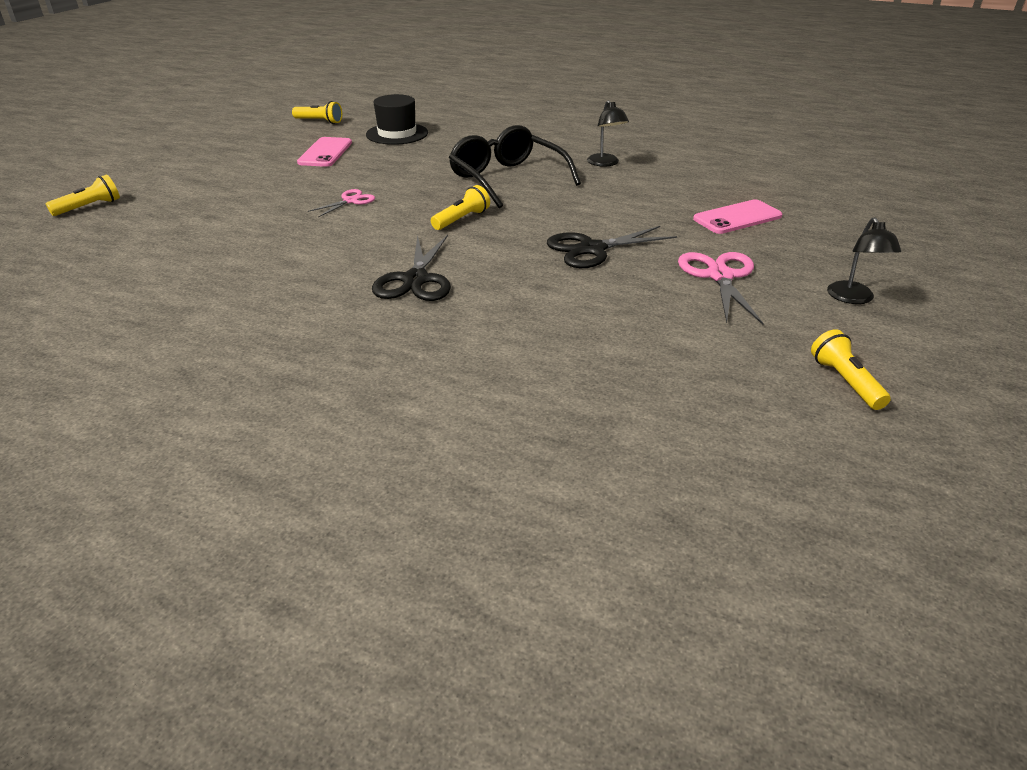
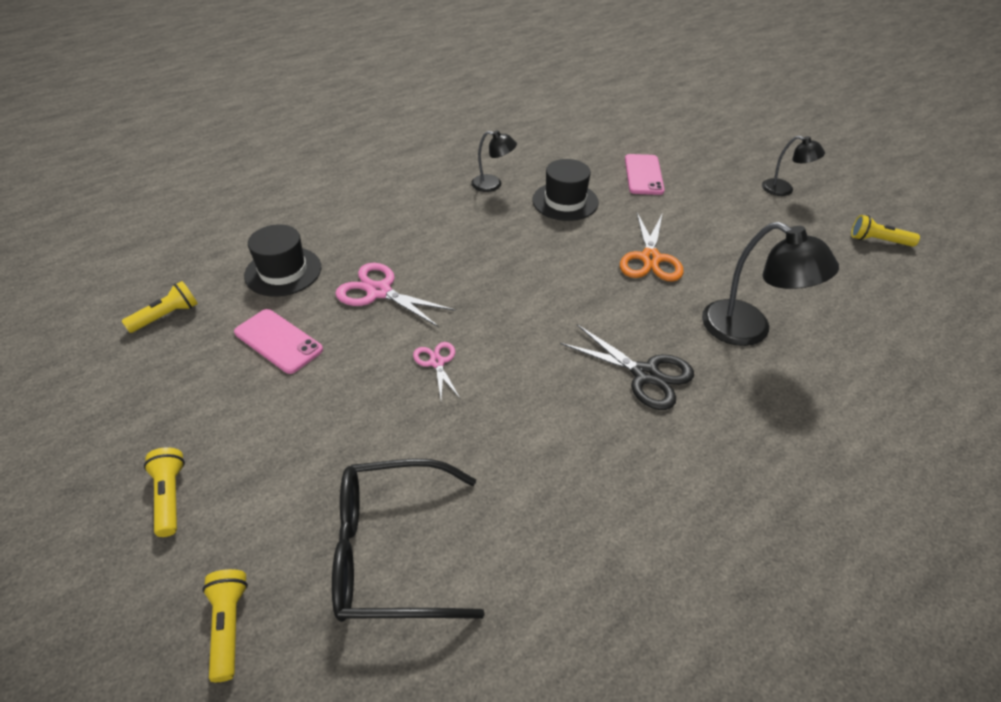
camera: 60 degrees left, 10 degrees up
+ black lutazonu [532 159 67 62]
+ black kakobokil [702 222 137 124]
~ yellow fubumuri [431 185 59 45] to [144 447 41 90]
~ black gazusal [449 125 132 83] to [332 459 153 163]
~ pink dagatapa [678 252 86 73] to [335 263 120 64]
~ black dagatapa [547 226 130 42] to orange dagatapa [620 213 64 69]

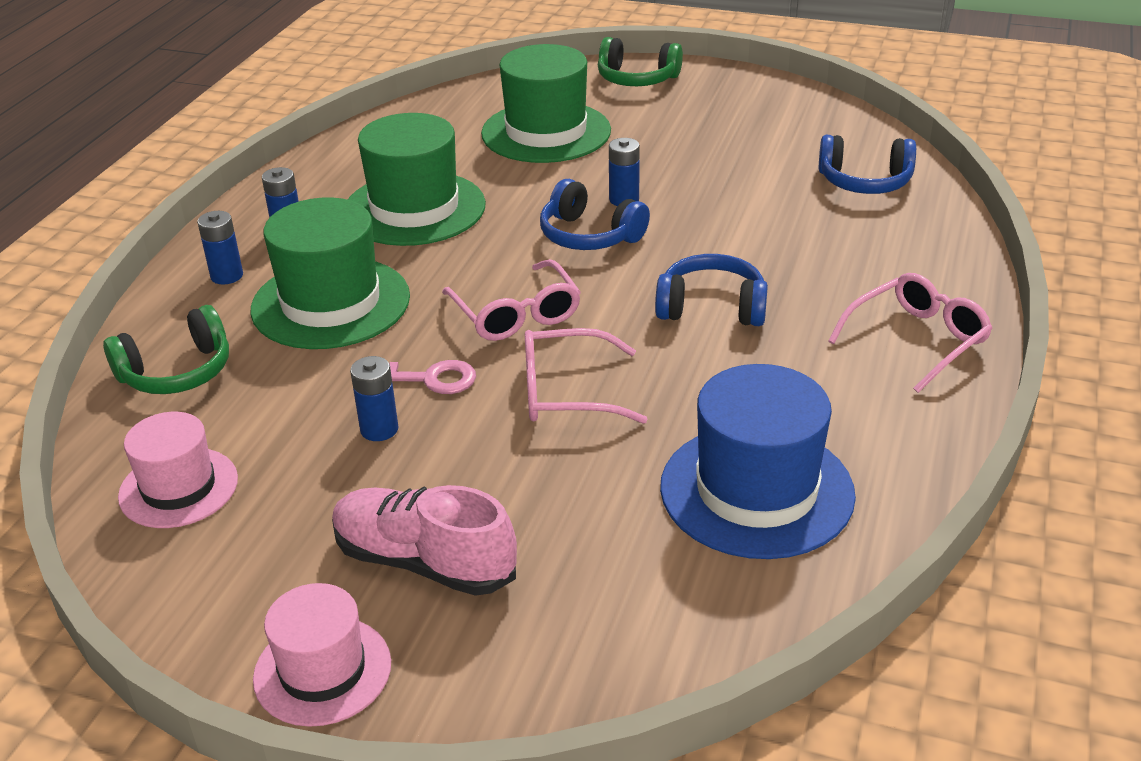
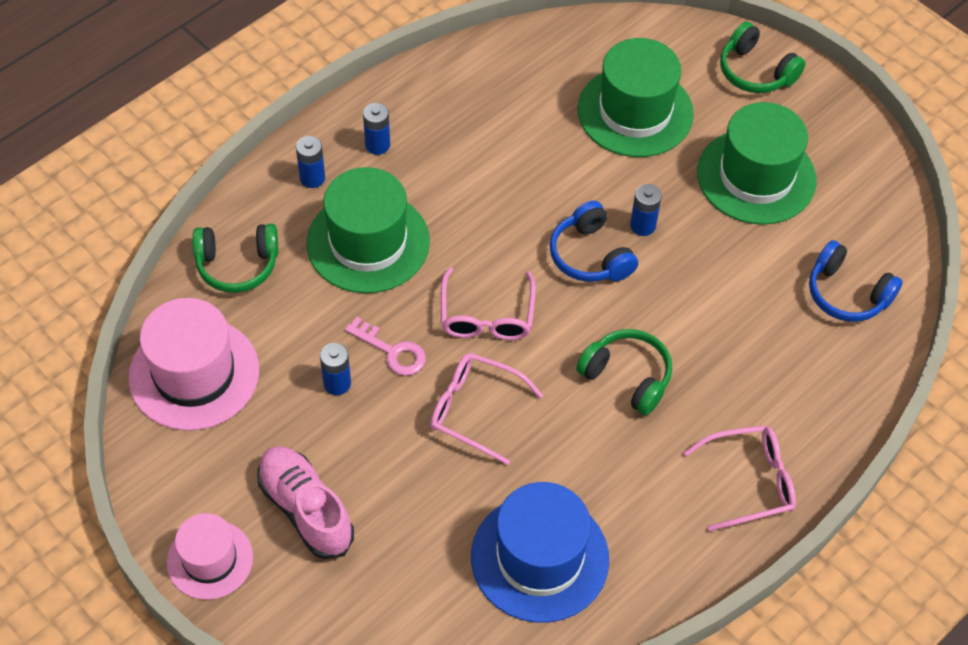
camera: 25 degrees right, 20 degrees up
~ green lutazonu [348 113 138 133] to [697 102 119 123]
~ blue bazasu [655 254 113 72] to green bazasu [576 329 96 86]
~ pink lutazonu [118 412 120 116] = [128 298 131 133] x1.62

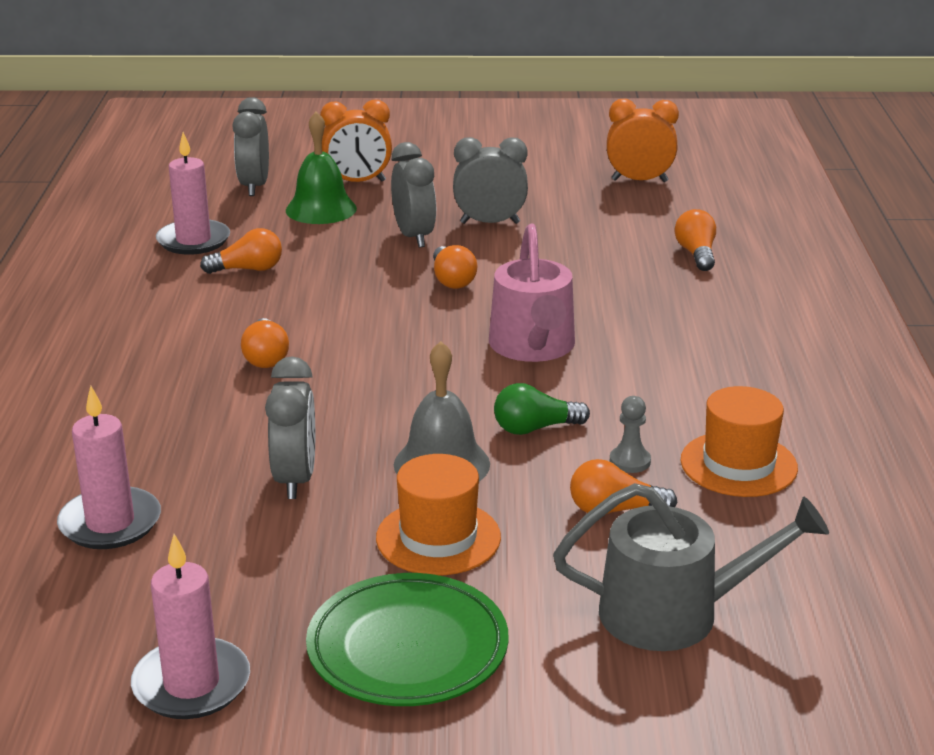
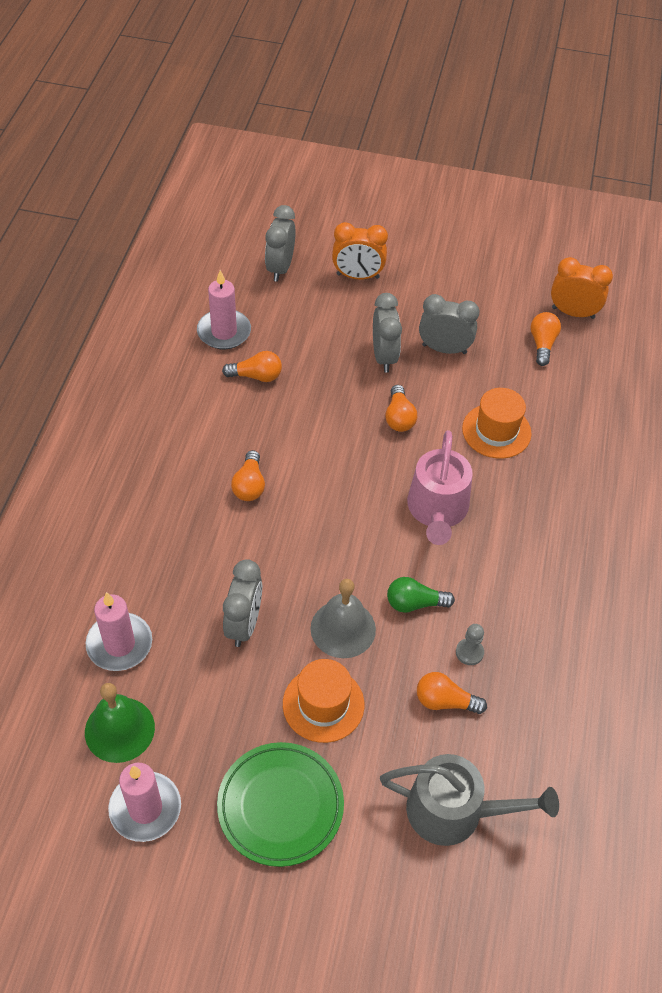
camera: 10 degrees right, 25 degrees up
~ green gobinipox [286 111 71 113] to [85 683 70 80]
~ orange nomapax [675 209 41 62] to [530 312 31 54]
~ orange lutazonu [681 386 117 111] to [462 388 70 71]

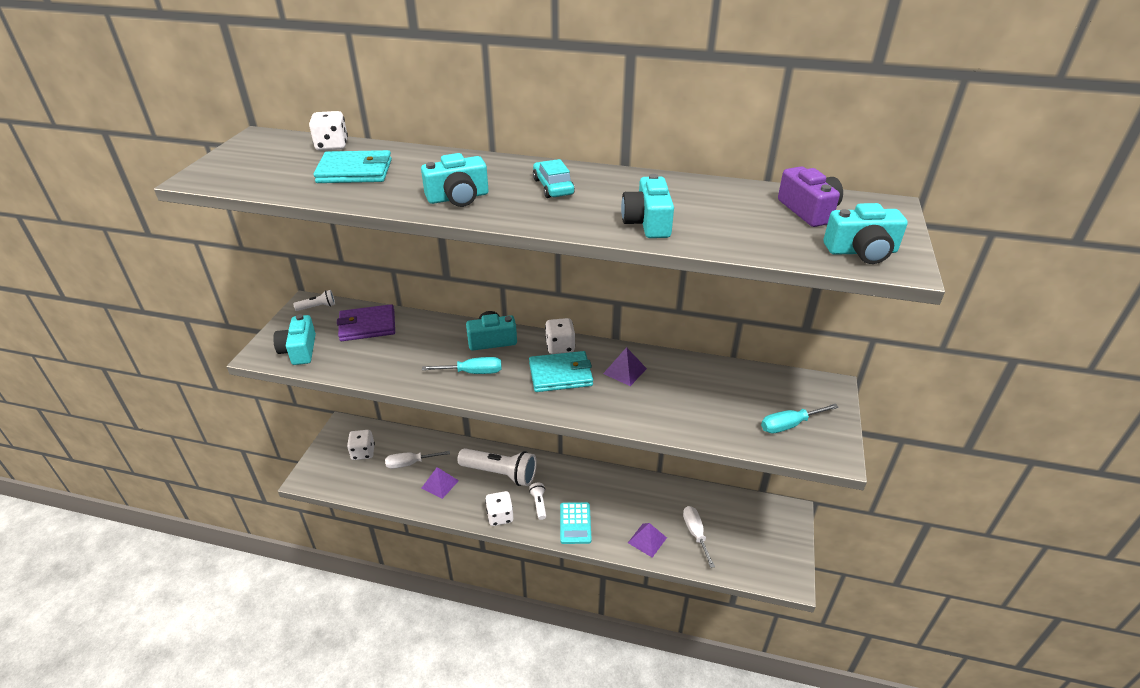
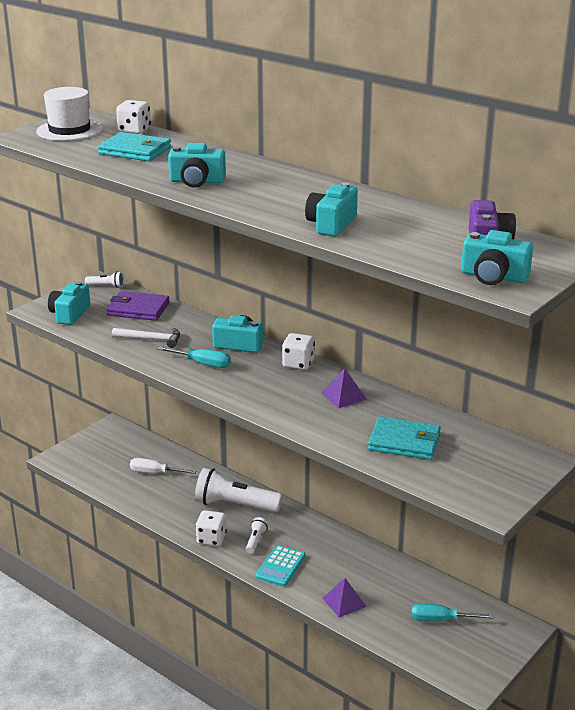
camera: 25 degrees right, 10 degrees down
- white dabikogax [347 430 28 30]
- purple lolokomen [422 467 37 32]
- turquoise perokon [533 159 42 39]
- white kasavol [683 506 32 62]
+ white lutazonu [36 87 67 54]
+ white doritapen [112 328 68 20]
~ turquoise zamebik [529 351 64 41] to [368 417 73 43]
~ turquoise kasavol [761 404 78 29] to [411 603 82 19]
~ white fubumuri [457 448 80 38] = [195 468 87 44] 150 degrees clockwise

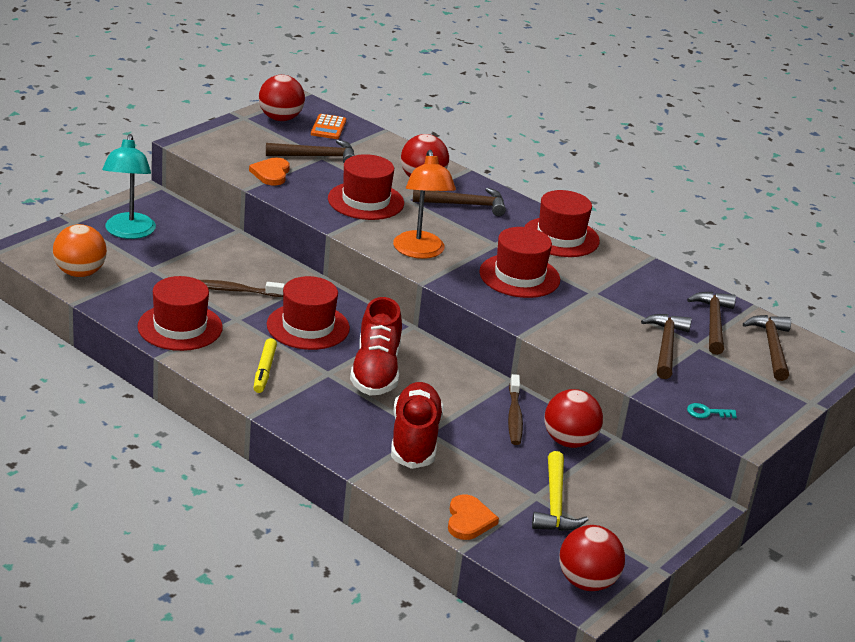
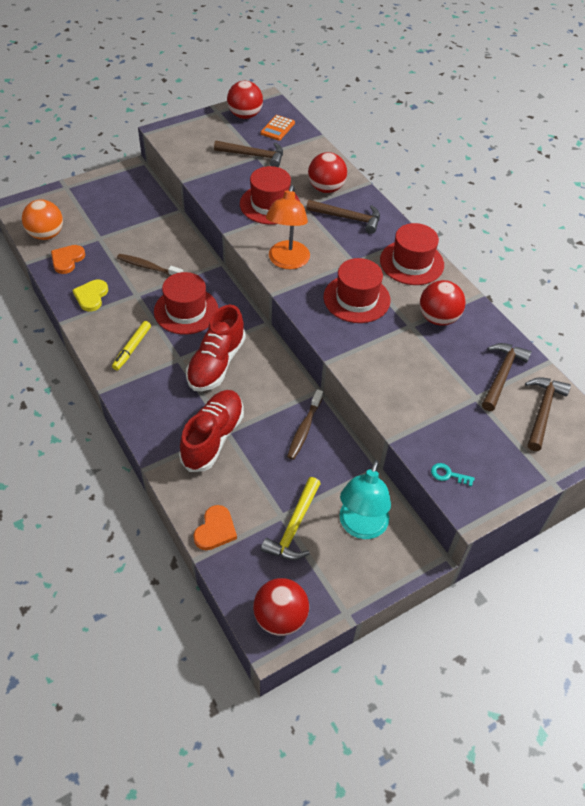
camera: 20 degrees right, 20 degrees up
- brown doritapen [641 314 51 65]
~ turquoise kakobokil [102 134 54 105] to [340 460 51 79]
~ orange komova [249 158 41 28] to [51 245 34 29]
~ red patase [544 389 59 59] to [420 280 46 46]
~ red lutazonu [137 276 86 75] to yellow komova [72 280 36 32]

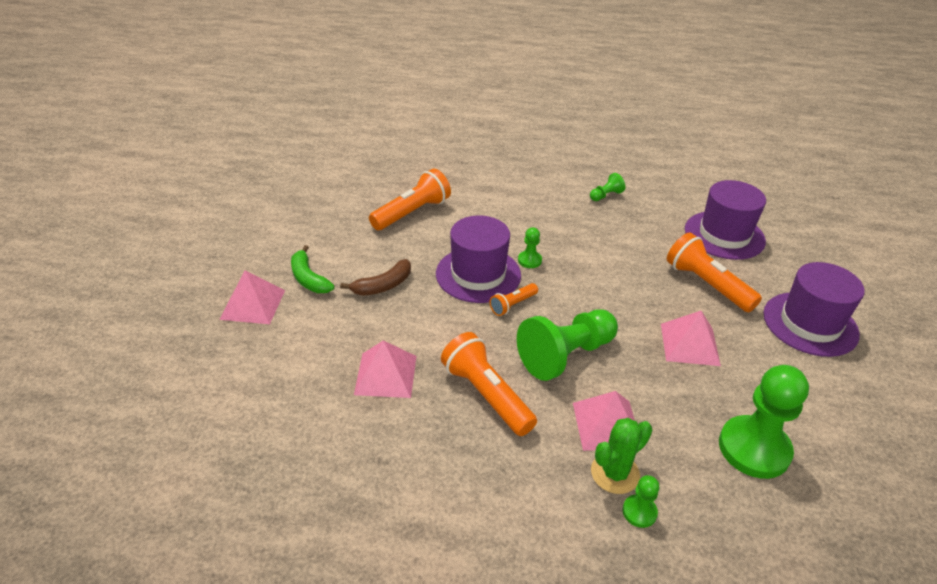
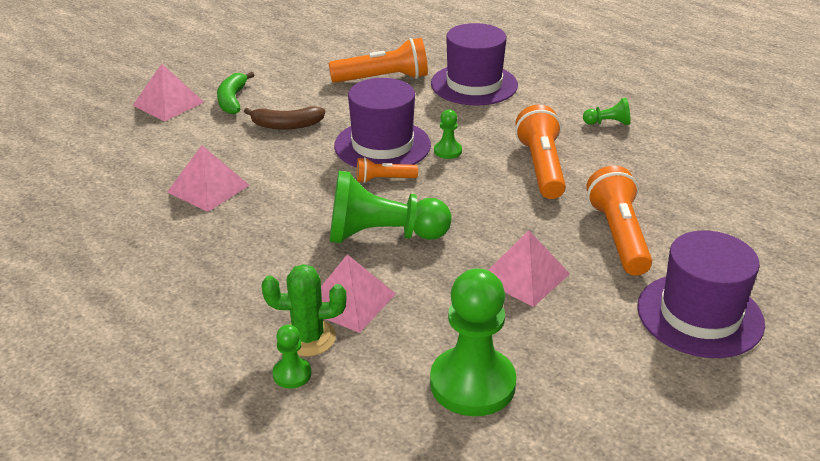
camera: 35 degrees right, 5 degrees down
~ orange fubumuri [441 332 96 104] to [515 105 51 94]
~ purple lutazonu [685 180 81 80] to [431 23 87 83]

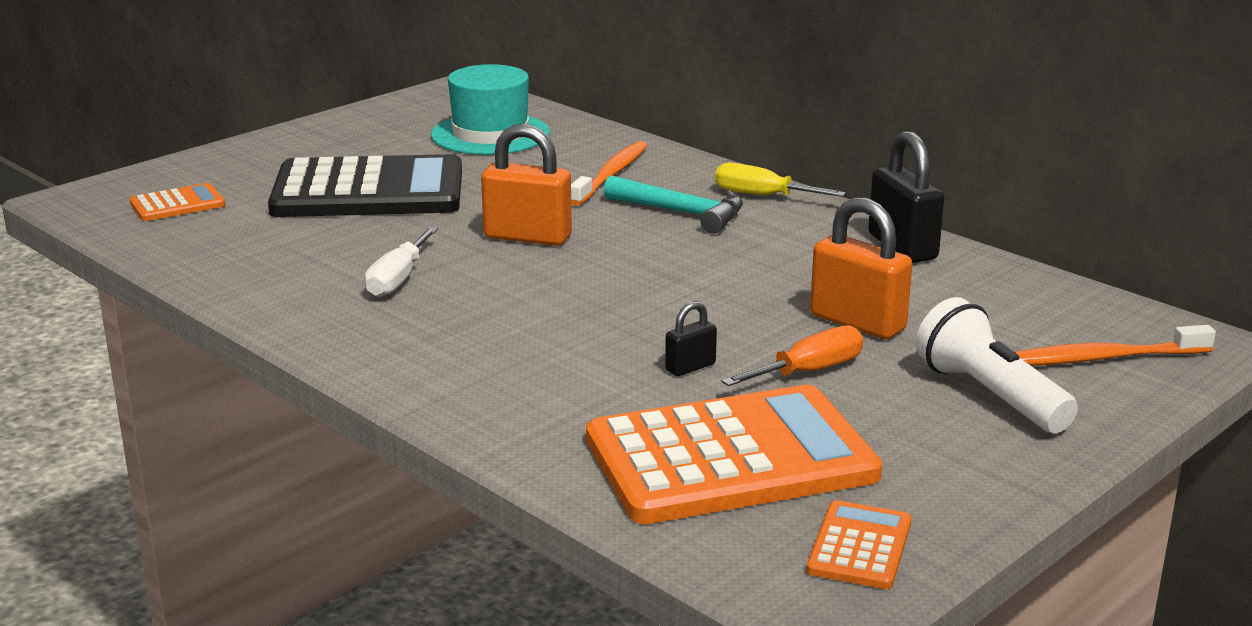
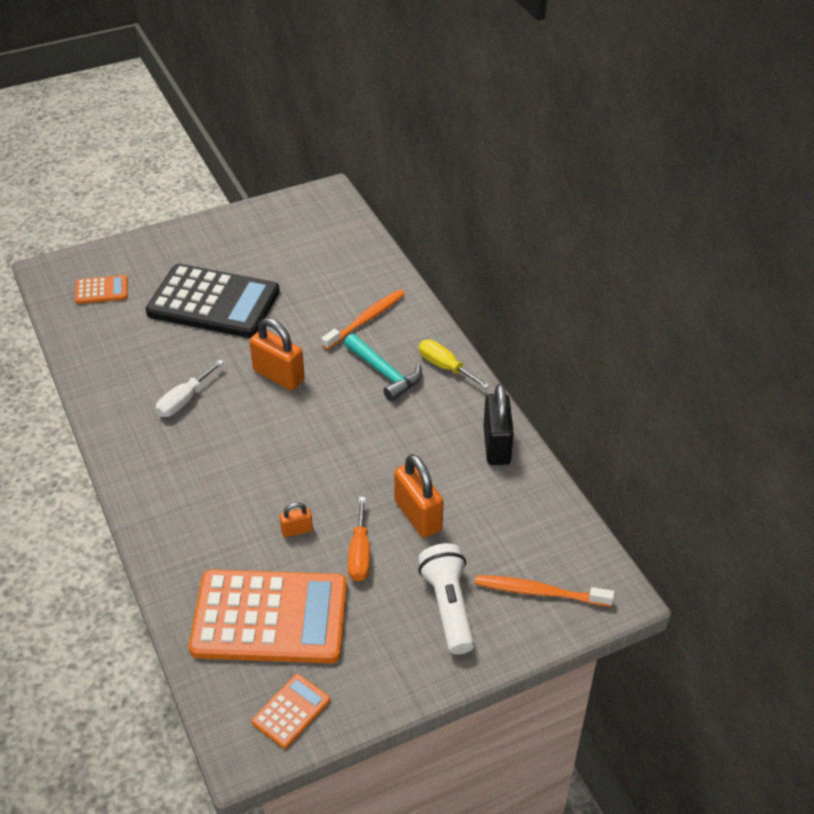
camera: 20 degrees right, 20 degrees up
- turquoise lutazonu [431 64 119 91]
~ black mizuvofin [665 301 52 75] to orange mizuvofin [279 502 34 35]
~ orange kasavol [721 325 142 61] = [348 497 22 85] 105 degrees clockwise

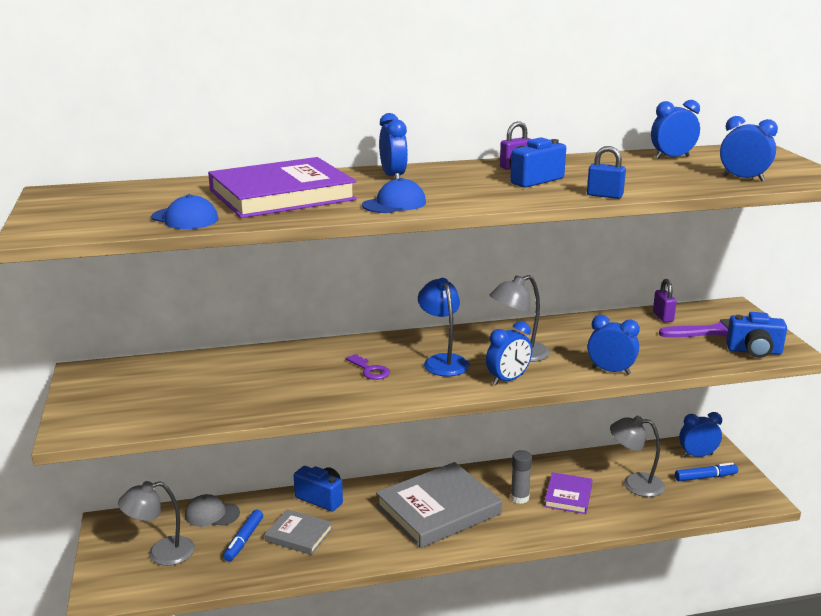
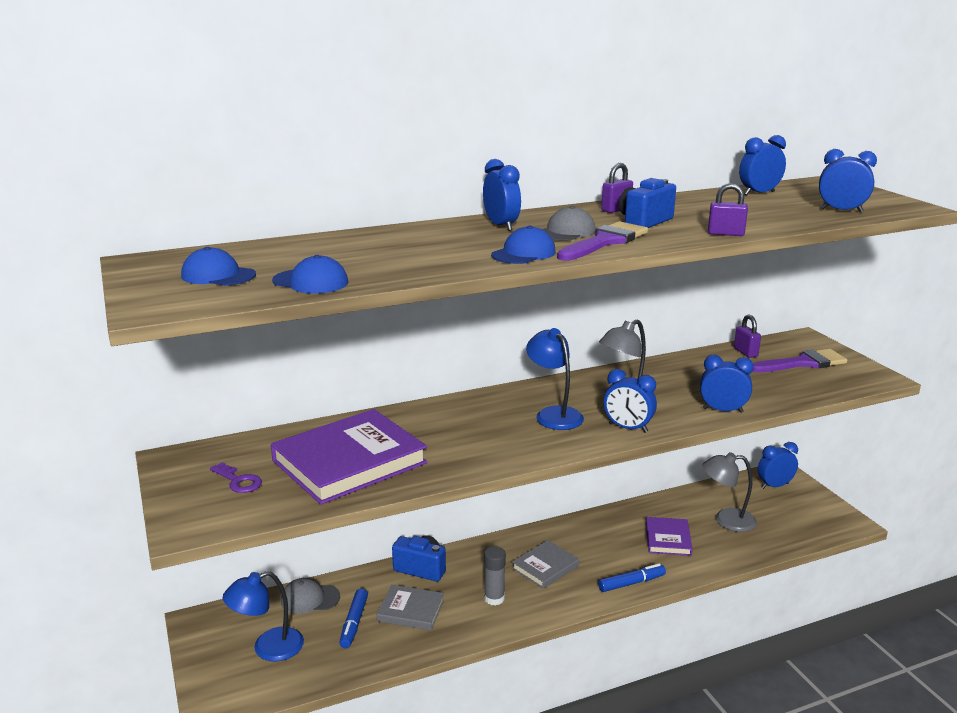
camera: 10 degrees left, 0 degrees up
- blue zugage [726 312 61 46]
+ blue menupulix [181 247 75 39]
+ grey menupulix [542 206 54 35]
+ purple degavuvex [557 221 91 40]
~ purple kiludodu [208 157 149 61] to [271 409 157 96]
~ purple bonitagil [346 354 44 26] to [210 462 52 31]
~ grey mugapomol [510 450 22 54] to [484 546 22 60]
~ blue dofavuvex [675 463 63 18] to [598 564 68 28]
~ grey kakobokil [118 481 77 85] to blue kakobokil [223 571 81 91]
~ blue mizuvofin [587 146 39 53] to purple mizuvofin [708 183 40 53]
~ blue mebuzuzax [486 321 46 64] = [604 369 53 64] 75 degrees clockwise
~ grey kiludodu [376 462 126 86] = [512 540 67 49] x0.52

